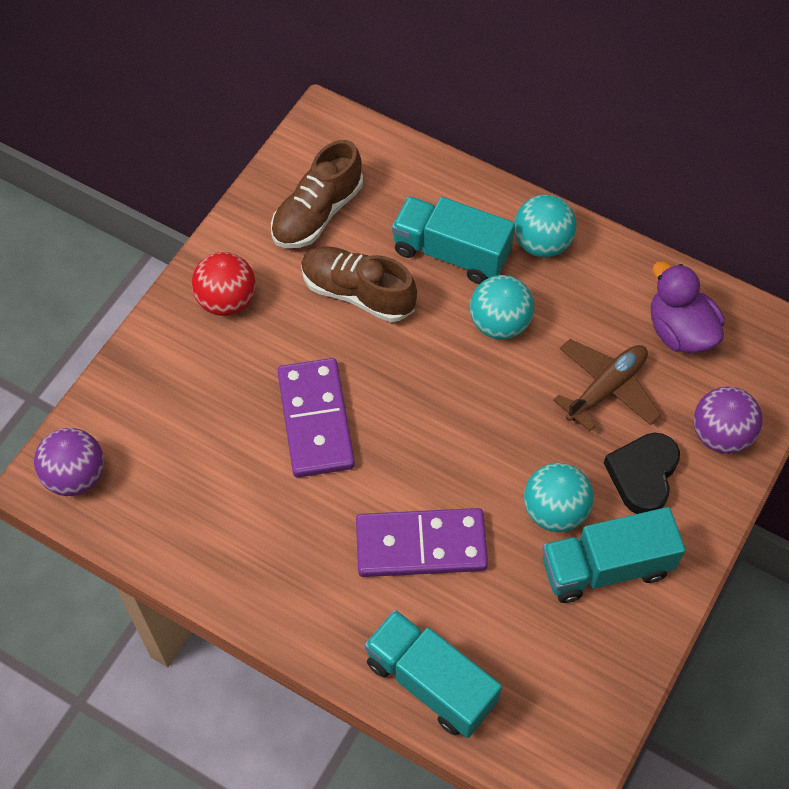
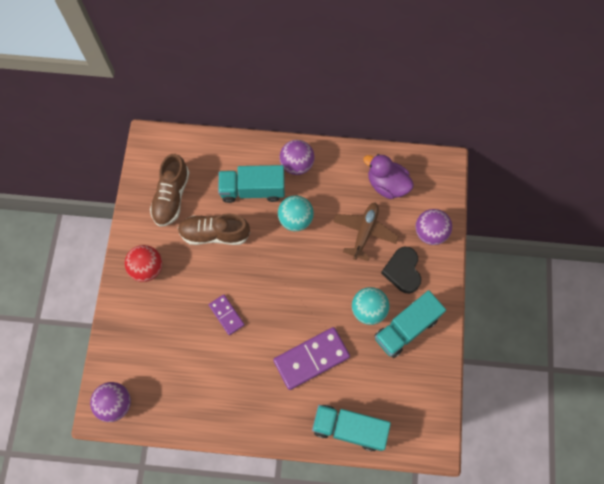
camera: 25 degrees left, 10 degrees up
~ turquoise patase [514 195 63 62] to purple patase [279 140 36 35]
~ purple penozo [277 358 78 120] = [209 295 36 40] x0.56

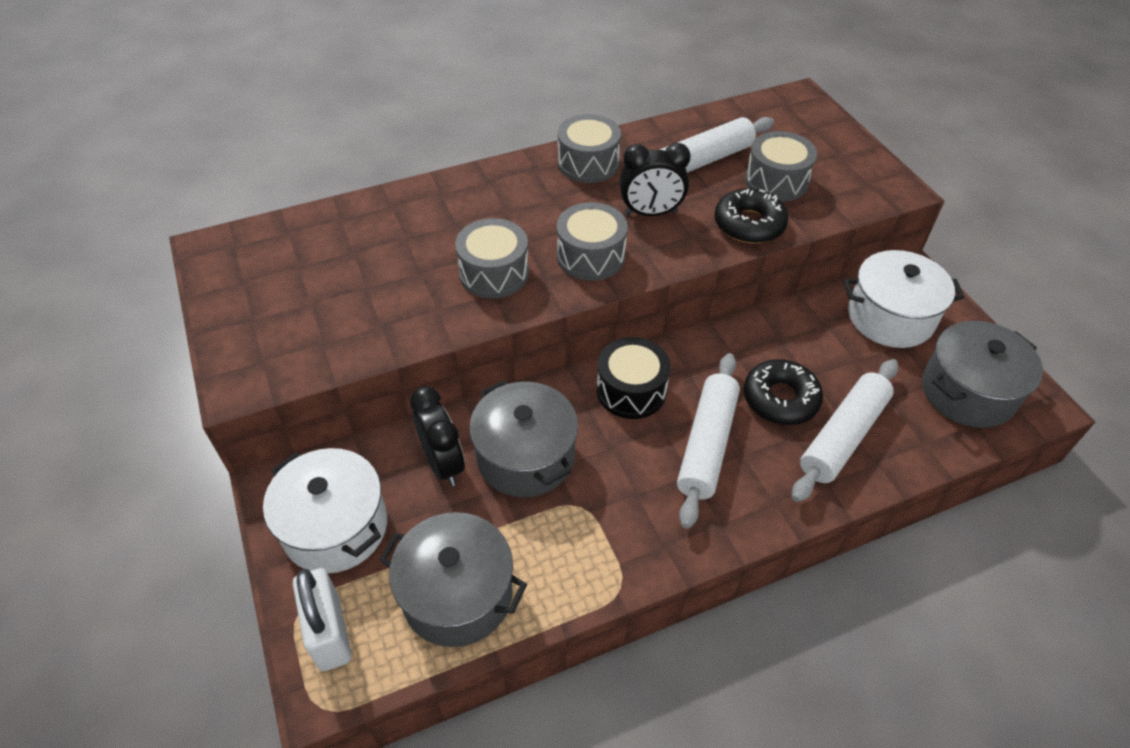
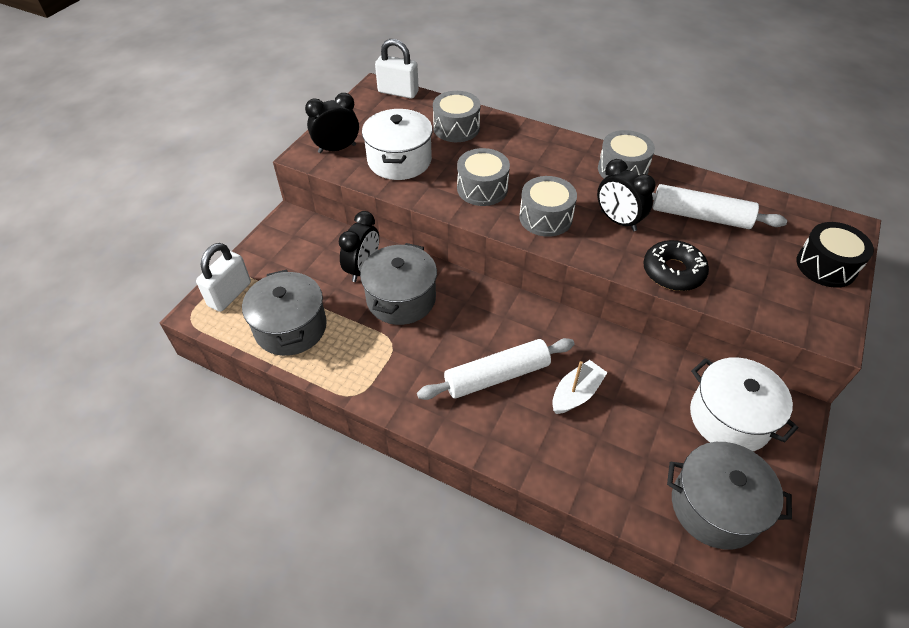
camera: 50 degrees right, 0 degrees up
- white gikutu [792 359 106 143]
+ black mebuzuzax [305 93 54 60]
+ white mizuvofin [375 39 44 60]
~ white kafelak [263 448 124 126] to [362 109 71 71]
~ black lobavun [597 337 73 82] to [796 222 78 66]
~ grey lobavun [745 131 72 71] to [433 91 48 51]
~ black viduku [744 359 79 66] to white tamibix [552 360 56 54]

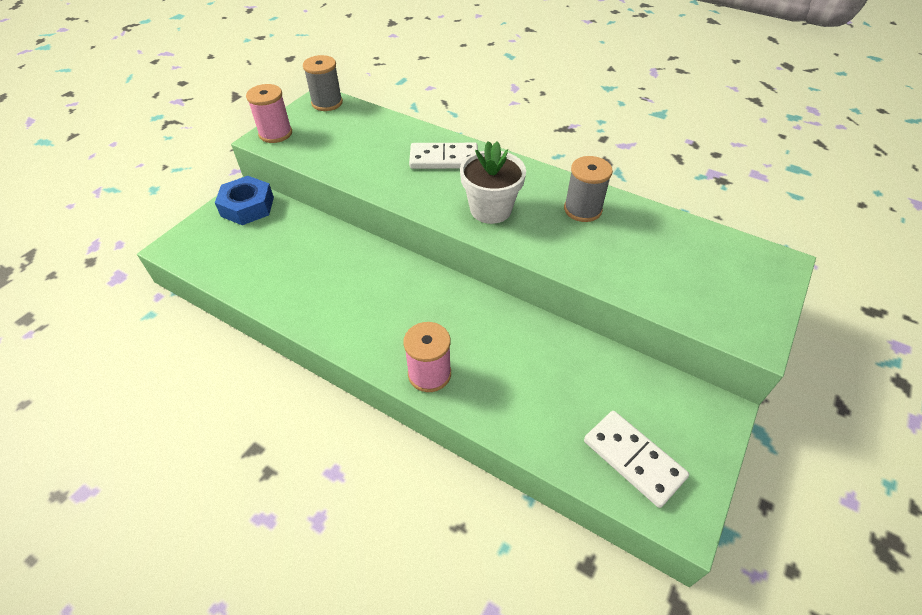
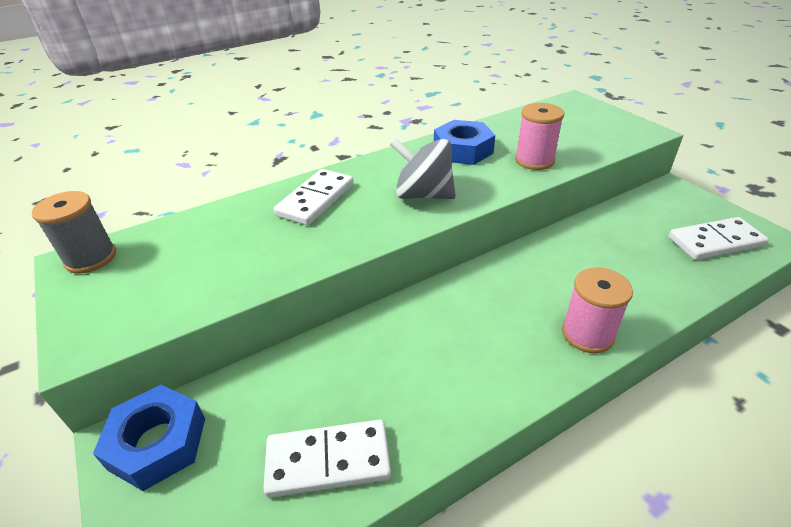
camera: 60 degrees left, 10 degrees down
+ white penozo [263 419 128 79]
~ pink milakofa [246 84 46 59] to [515 103 49 67]
~ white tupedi [460 141 66 83] to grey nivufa [390 138 66 61]
~ grey milakofa [564 156 49 66] to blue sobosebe [434 120 61 45]

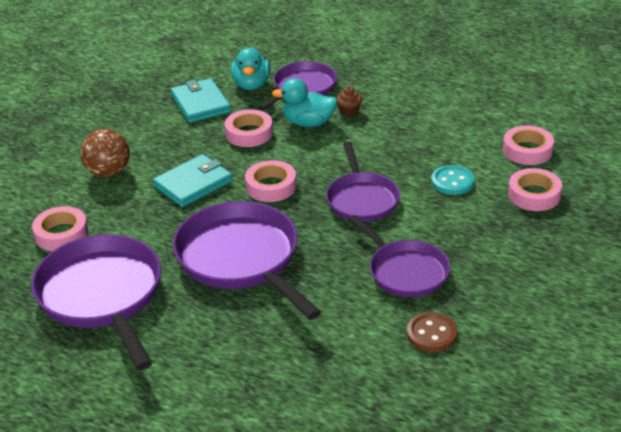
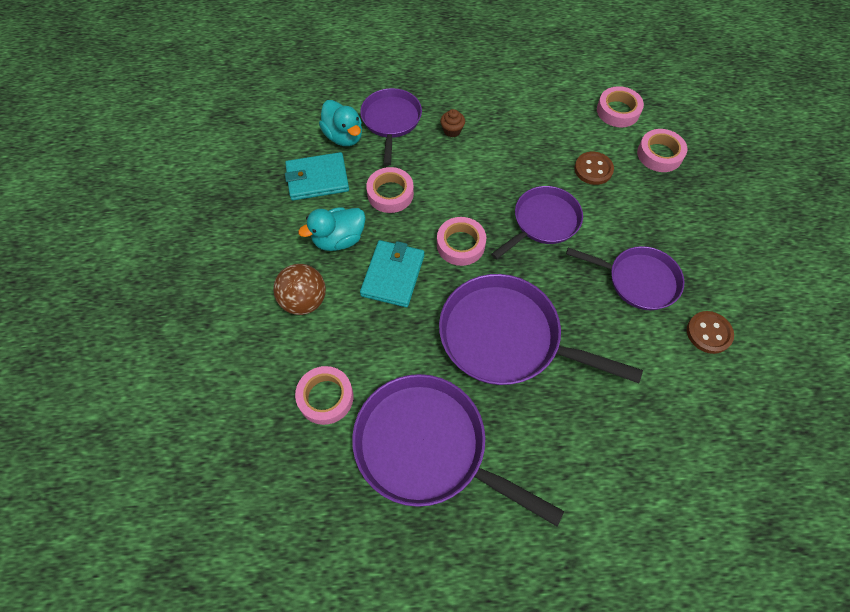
camera: 35 degrees left, 25 degrees up
~ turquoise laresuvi [272 78 66 49] to [298 207 68 44]
~ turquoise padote [431 165 44 30] to brown padote [574 152 40 33]
~ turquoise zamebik [171 78 60 45] = [285 152 64 49] 45 degrees counterclockwise
~ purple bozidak [326 141 74 81] = [491 186 92 74] 90 degrees counterclockwise

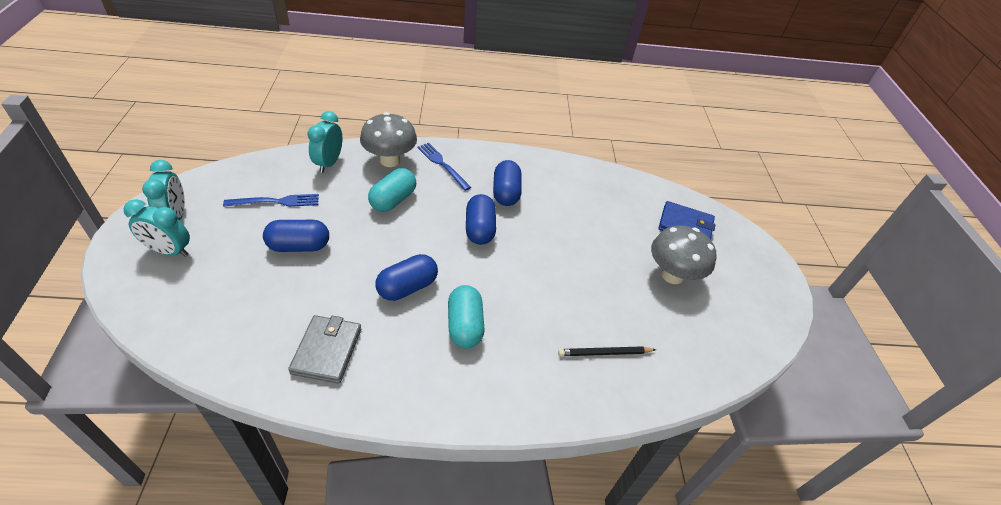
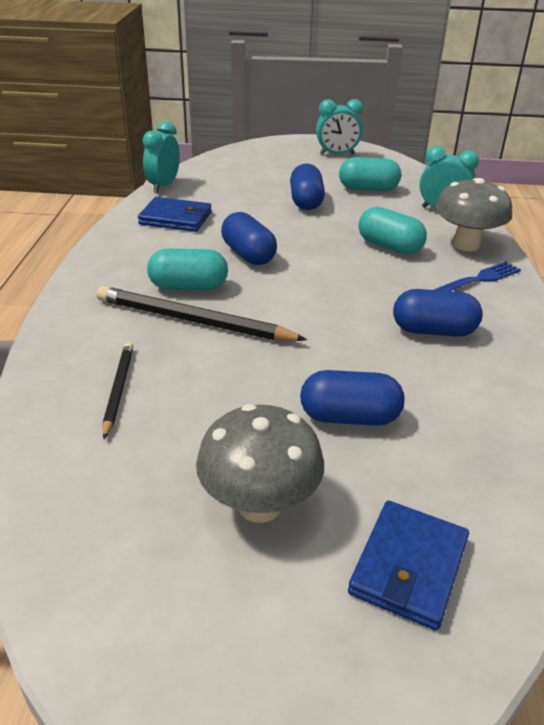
camera: 100 degrees right, 10 degrees down
+ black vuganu [97 286 210 55]
~ turquoise mebuzuzax [123 199 67 58] to [143 121 37 72]
~ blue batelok [466 194 30 51] to [300 370 104 56]
~ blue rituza [223 194 96 13] to turquoise batelok [339 157 62 34]
~ grey zamebik [288 315 73 69] to blue zamebik [138 197 74 35]

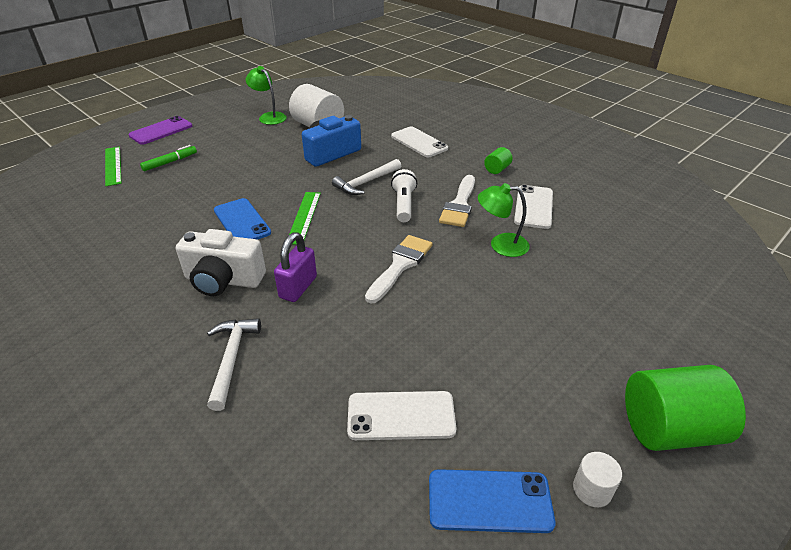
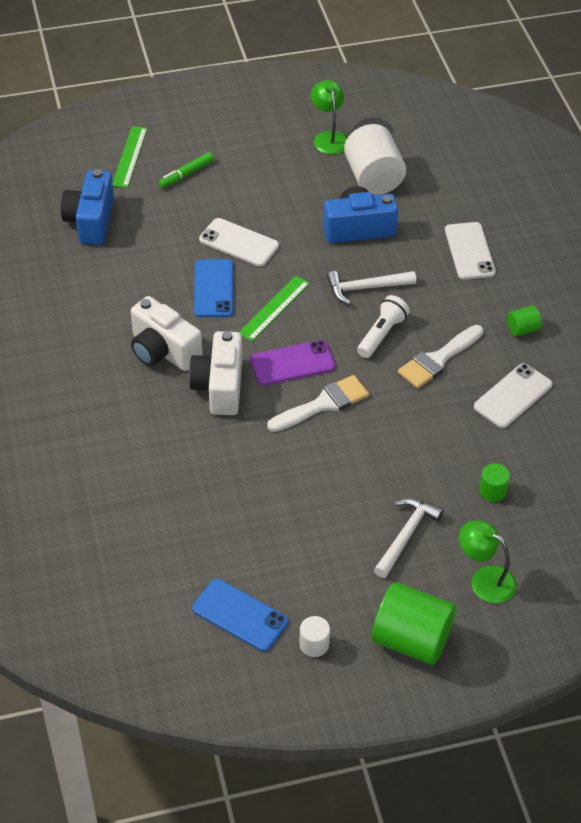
camera: 30 degrees right, 10 degrees up
+ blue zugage [61 169 53 76]
+ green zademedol [479 463 31 39]
~ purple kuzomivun [129 116 63 29] to [250 340 86 45]
~ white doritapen [207 318 54 93] to [374 498 70 80]
~ white kuzomivun [347 391 109 49] to [199 218 80 48]
~ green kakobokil [478 183 52 74] to [459 520 58 83]
~ purple mizuvofin [274 232 43 70] to white zugage [189 331 53 84]
~ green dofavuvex [140 145 57 26] = [158 152 56 36] 150 degrees clockwise

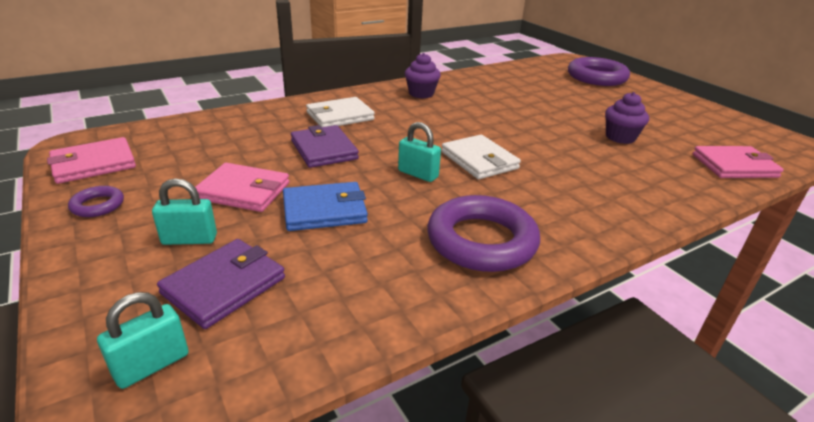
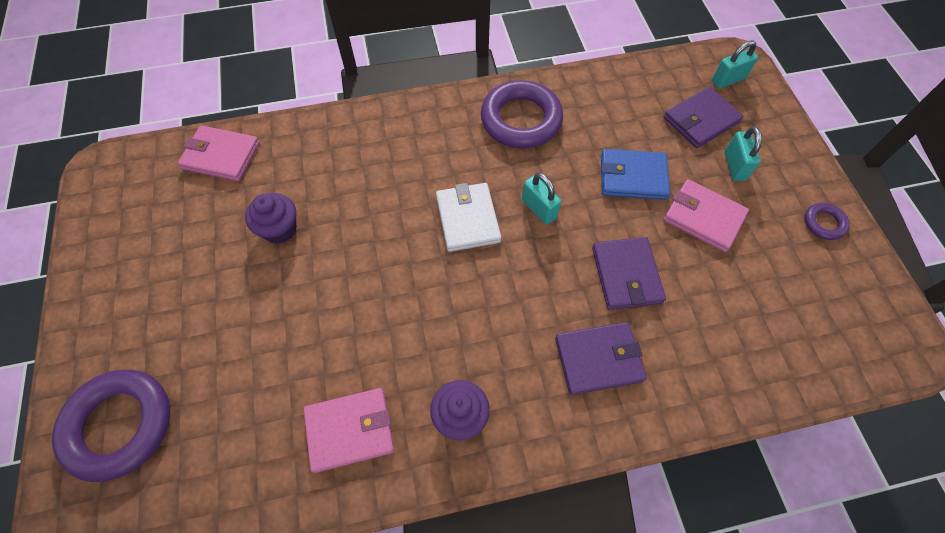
camera: 160 degrees left, 30 degrees up
~ pink zamebik [47 137 89 47] to [304 388 91 85]
~ white zamebik [306 97 69 30] to purple zamebik [555 322 91 73]
~ turquoise mizuvofin [152 178 65 67] = [724 127 38 54] 75 degrees clockwise

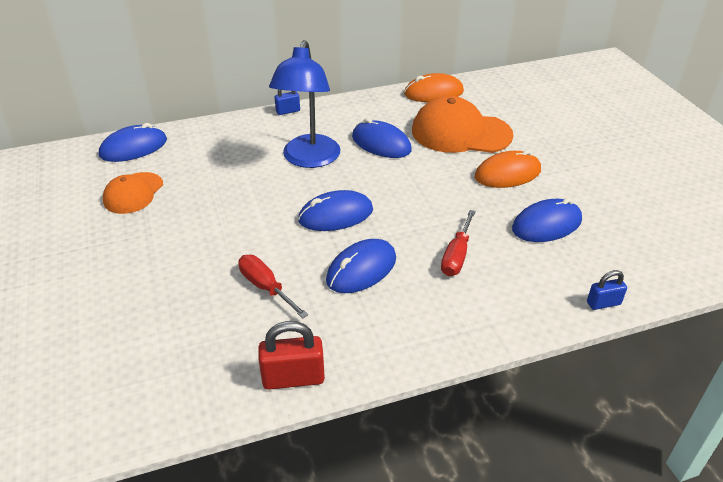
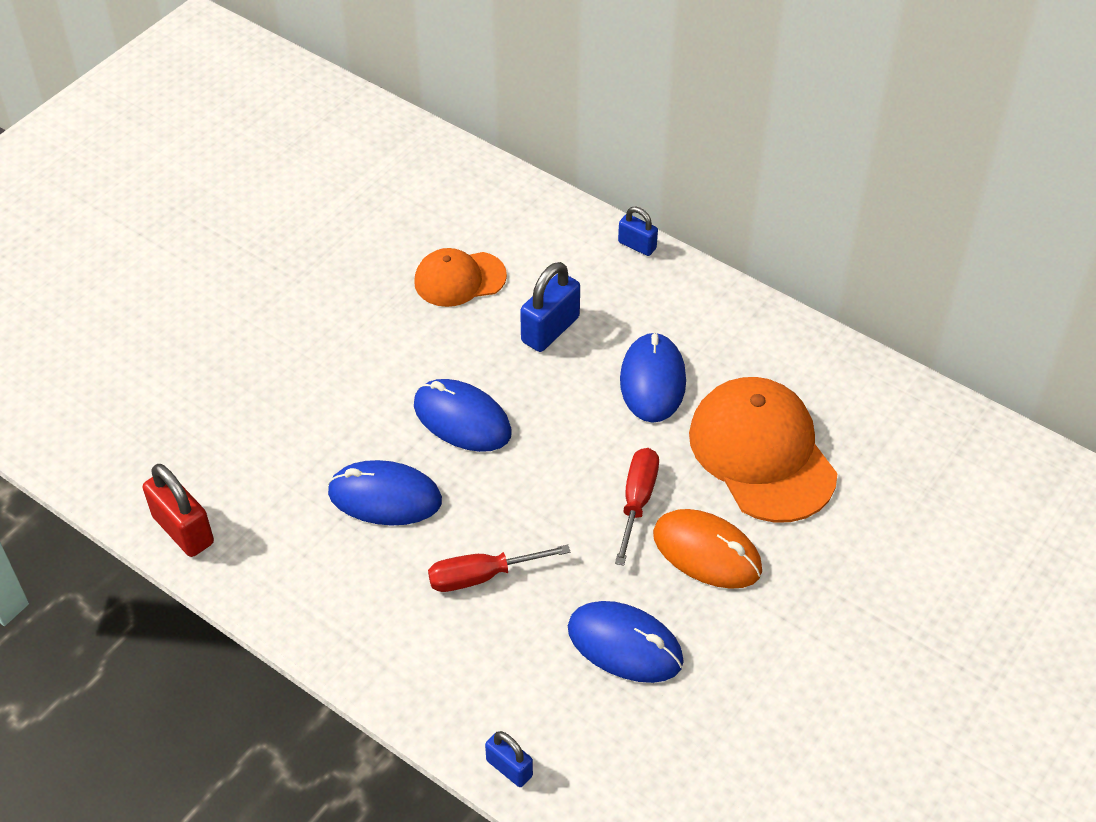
camera: 55 degrees right, 10 degrees up
- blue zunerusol [99 123 68 39]
- orange zunerusol [404 73 60 29]
~ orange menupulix [103 172 60 42] to [414 248 93 59]
~ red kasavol [238 255 70 63] to [615 448 44 118]
~ blue kakobokil [269 40 71 128] to blue mizuvofin [520 262 60 90]

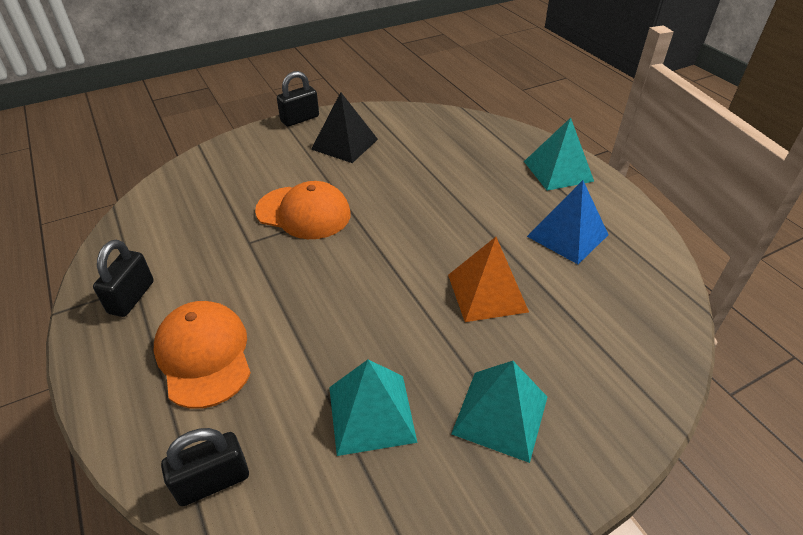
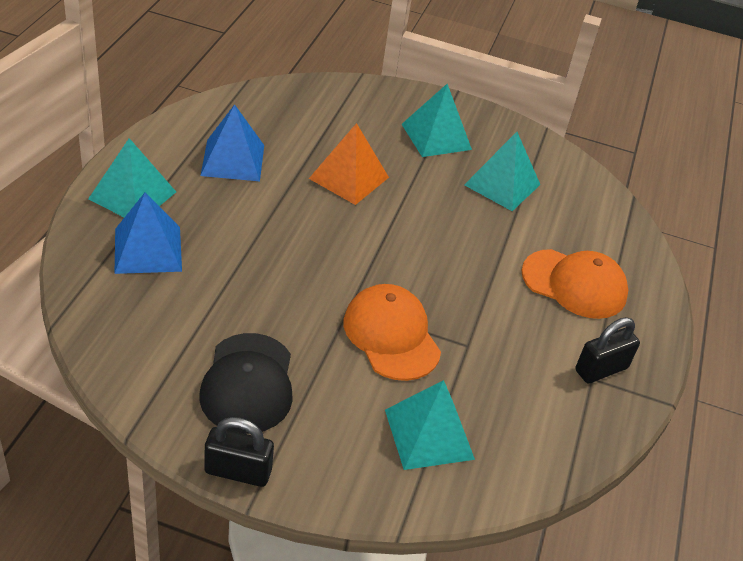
camera: 140 degrees left, 0 degrees up
- black mizuvofin [161 428 88 78]
+ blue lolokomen [115 192 67 82]
+ turquoise lolokomen [385 380 90 90]
~ black lolokomen [311 92 67 71] to black menupulix [199 333 94 101]
~ orange menupulix [154 301 97 108] = [521 249 107 70] 90 degrees counterclockwise

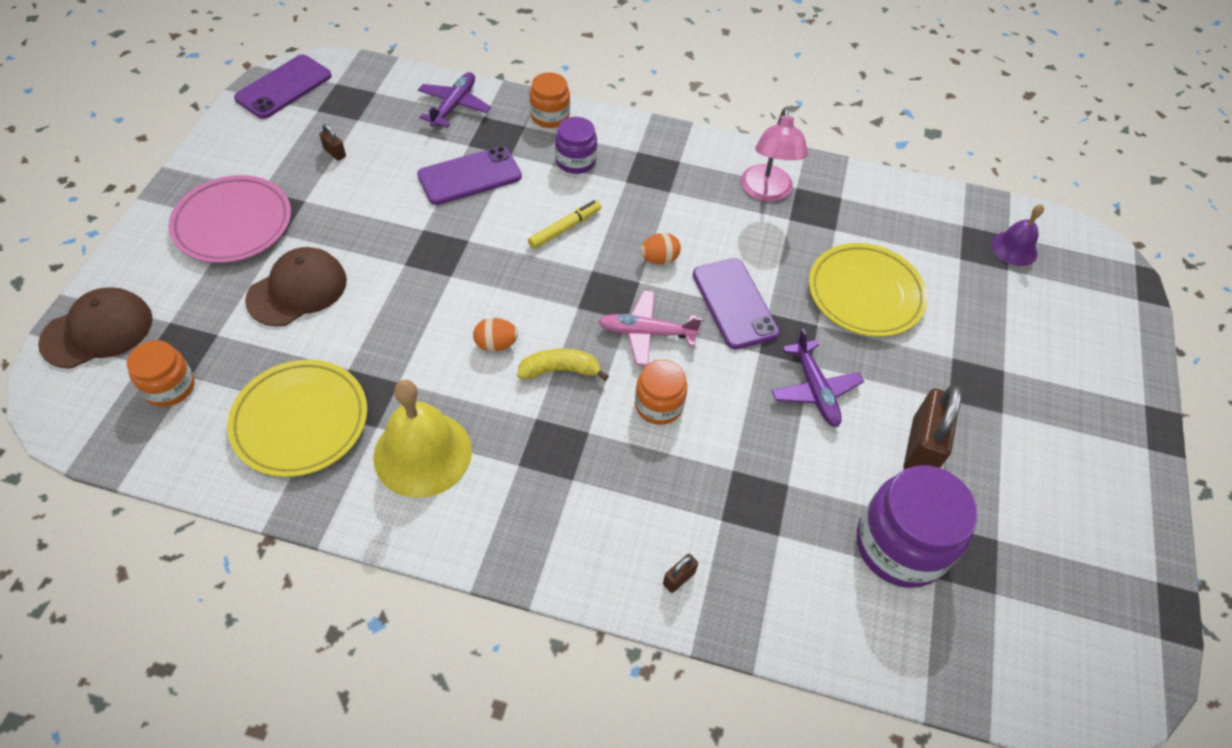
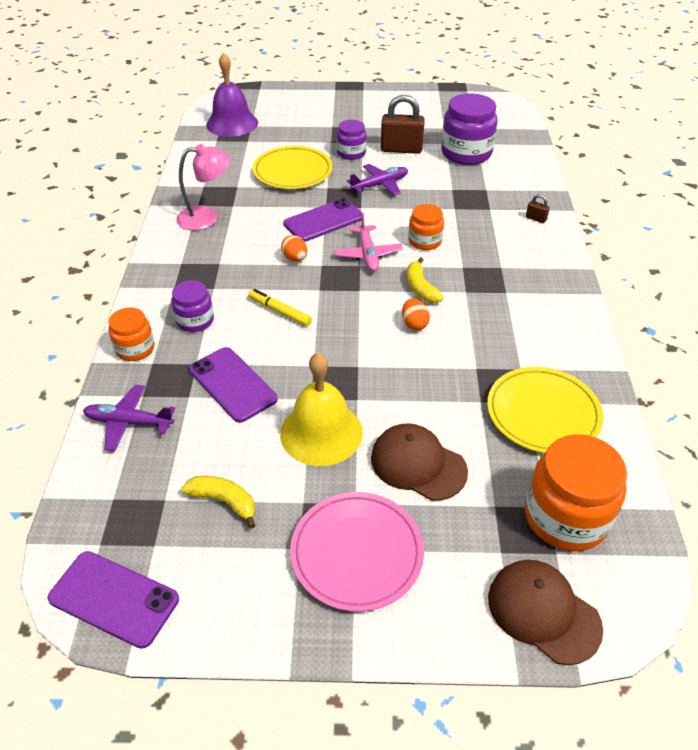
camera: 100 degrees left, 10 degrees down
+ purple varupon [337 120 30 40]
~ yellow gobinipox [373 380 99 118] to [280 353 83 113]
~ brown mizuvofin [319 124 27 37] to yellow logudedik [182 476 74 53]
~ orange varupon [126 340 69 67] = [525 434 102 117] x1.75
~ purple gobinipox [992 204 52 62] = [206 52 52 85] x1.75

